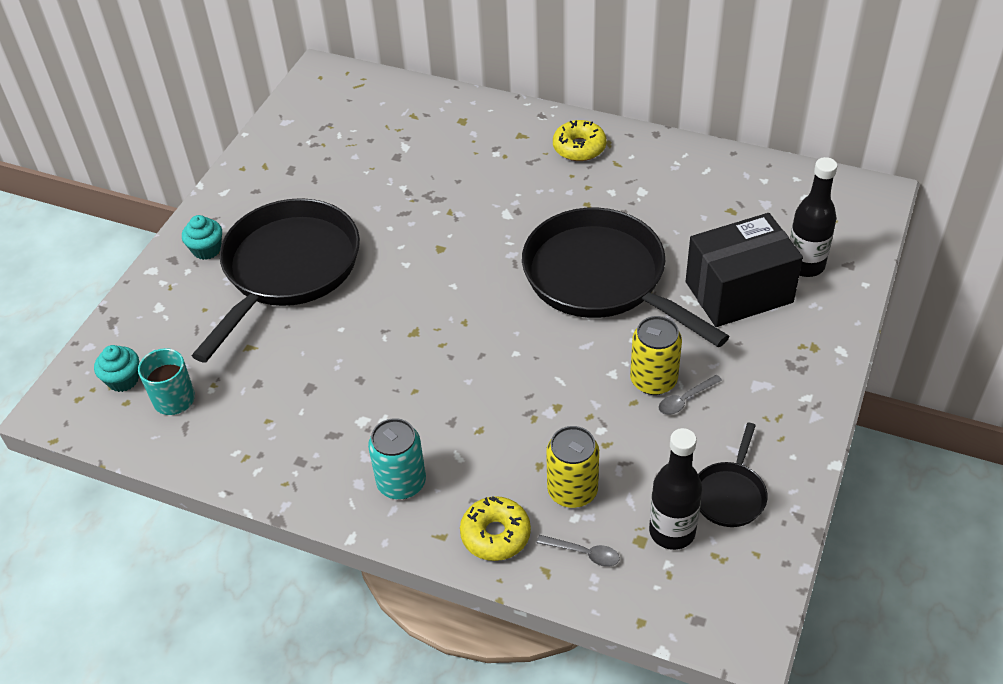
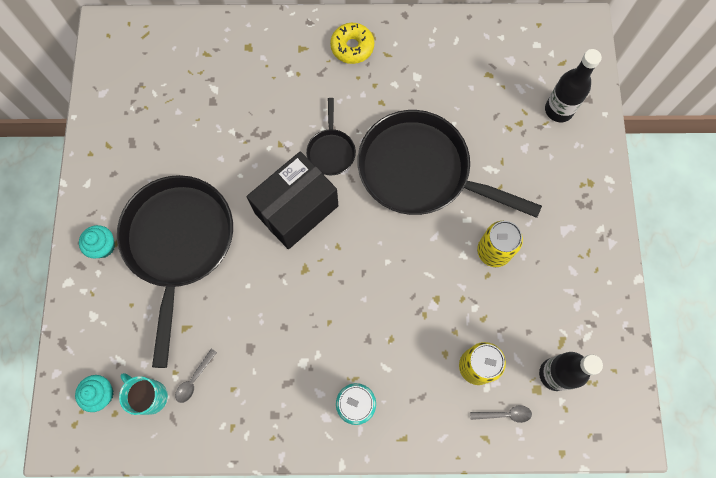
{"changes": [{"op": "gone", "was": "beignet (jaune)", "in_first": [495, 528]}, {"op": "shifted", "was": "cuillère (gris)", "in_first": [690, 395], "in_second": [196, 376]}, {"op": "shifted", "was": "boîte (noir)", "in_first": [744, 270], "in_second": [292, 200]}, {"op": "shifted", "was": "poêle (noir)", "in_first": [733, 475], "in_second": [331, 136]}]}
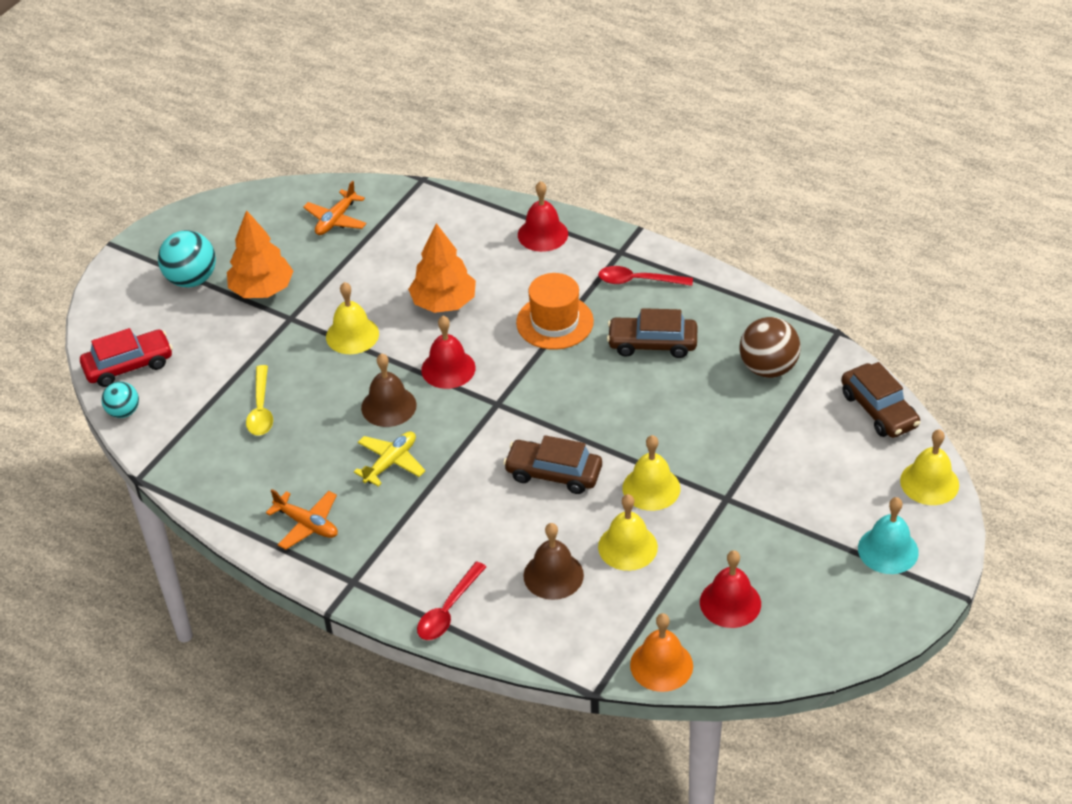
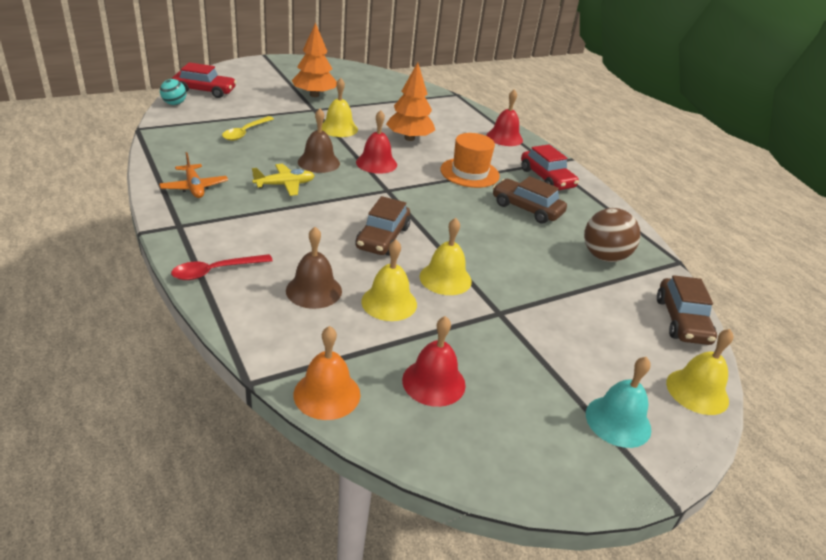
{"changes": [{"op": "gone", "was": "balle (turquoise)", "in_first": [187, 259]}, {"op": "gone", "was": "avion (orange)", "in_first": [335, 207]}, {"op": "rotated", "was": "voiture (marron)", "in_first": [552, 464], "in_second": [383, 226], "clockwise": -120}, {"op": "swapped", "was": "cuillère (rouge)", "now": "voiture (rouge)", "in_first": [645, 276], "in_second": [550, 167]}]}
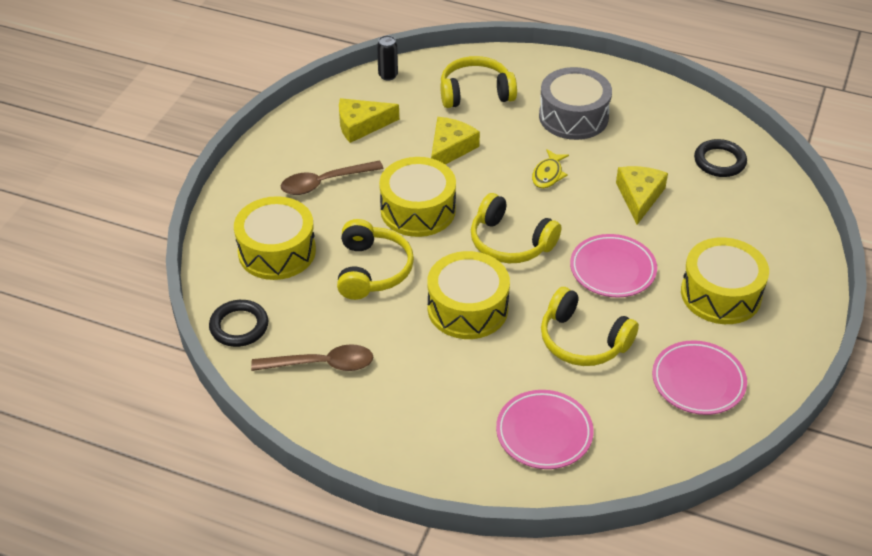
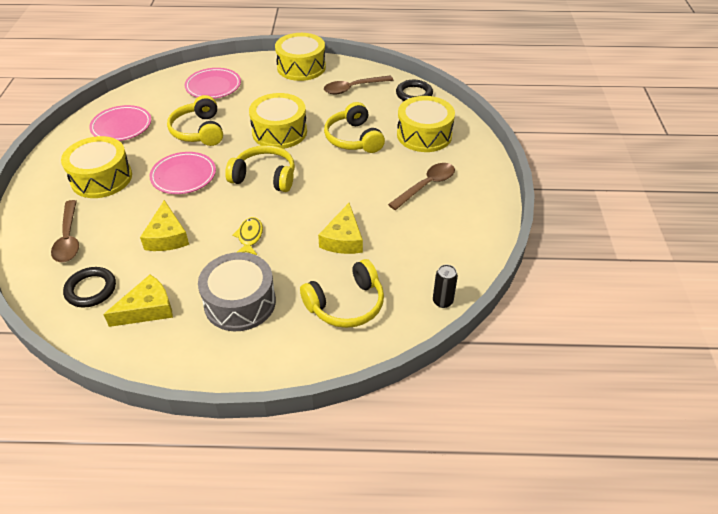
{"changes": [{"op": "shifted", "was": "fromage (jaune)", "in_first": [369, 120], "in_second": [138, 301]}, {"op": "shifted", "was": "tambour (jaune)", "in_first": [417, 197], "in_second": [300, 57]}, {"op": "rotated", "was": "casque audio (jaune)", "in_first": [590, 326], "in_second": [195, 120], "clockwise": -120}, {"op": "new", "now": "cuillère (marron)", "in_second": [65, 231]}]}
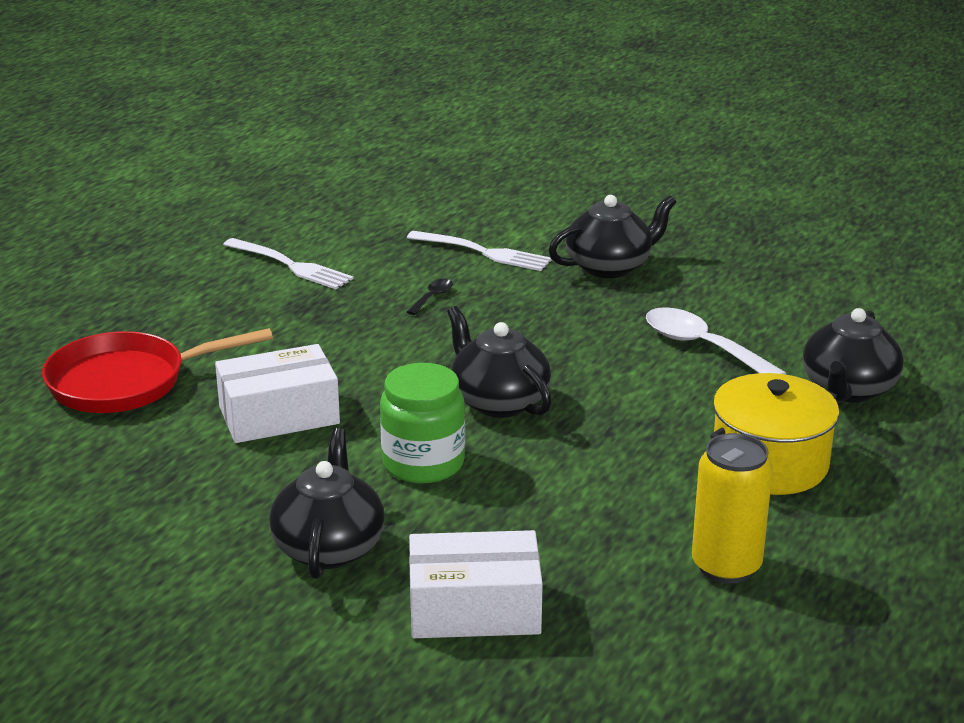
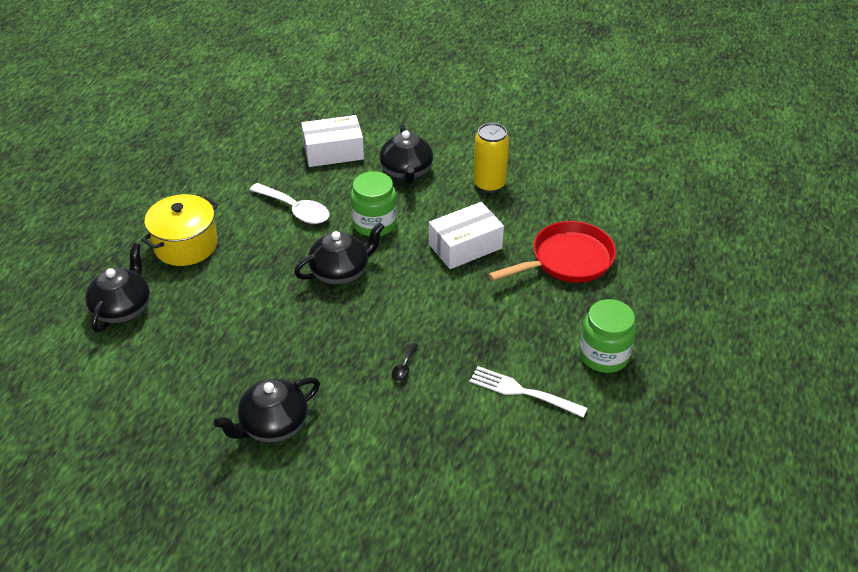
{"changes": [{"op": "gone", "was": "fourchette (blanc)", "in_first": [479, 251]}, {"op": "rotated", "was": "théière (noir)", "in_first": [499, 362], "in_second": [339, 253], "clockwise": -75}, {"op": "shifted", "was": "cuillère (blanc)", "in_first": [716, 340], "in_second": [290, 203]}, {"op": "shifted", "was": "canette (jaune)", "in_first": [732, 508], "in_second": [491, 158]}, {"op": "new", "now": "bocal (vert)", "in_second": [607, 336]}]}
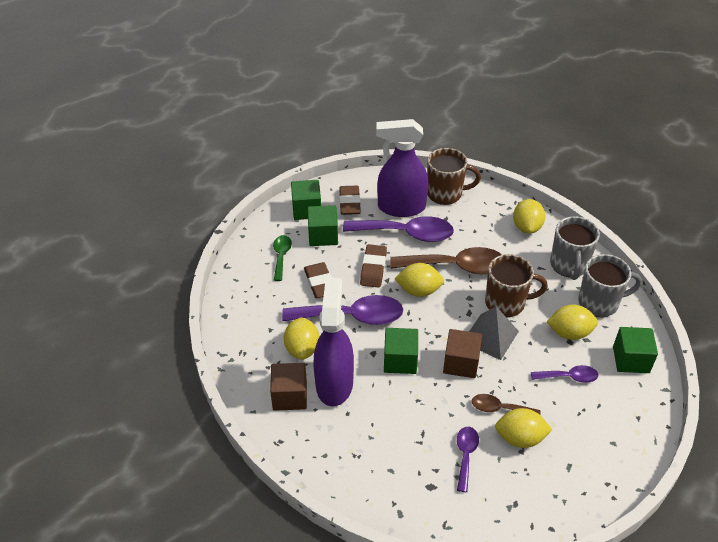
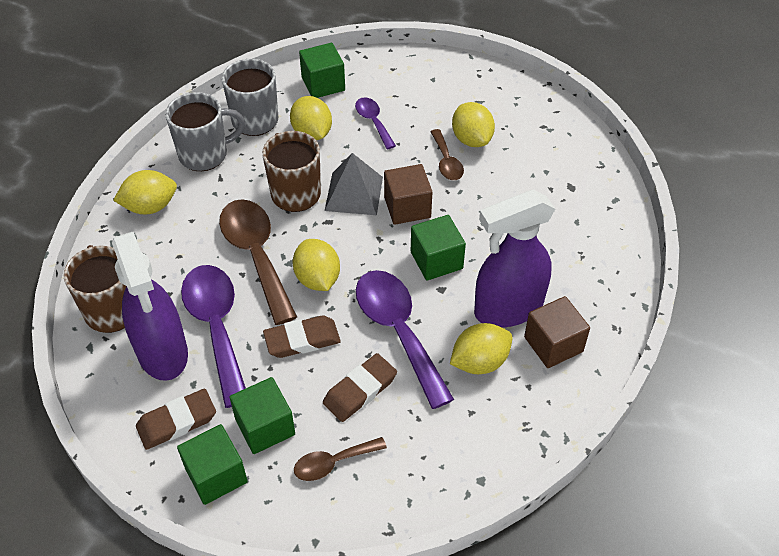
{"changes": [{"op": "repainted", "was": "cuillère (vert)", "now": "cuillère (marron)", "in_first": [282, 258], "in_second": [340, 459]}, {"op": "gone", "was": "cuillère (violet)", "in_first": [468, 459]}]}
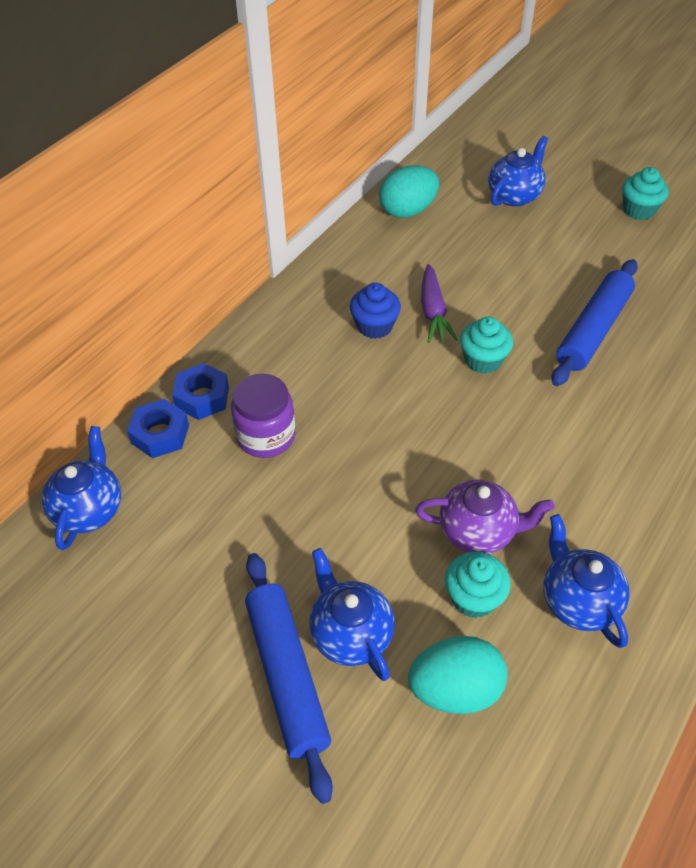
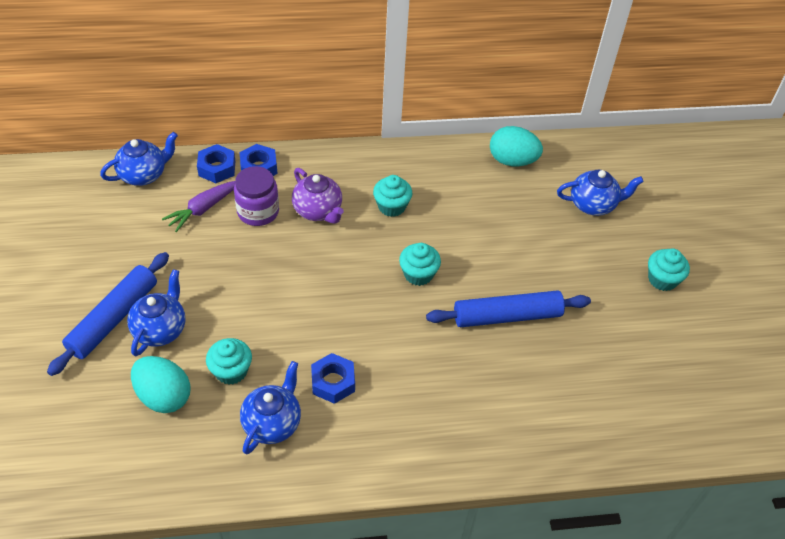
{"changes": [{"op": "repainted", "was": "muffin (bleu)", "now": "muffin (turquoise)", "in_first": [375, 311], "in_second": [392, 196]}, {"op": "shifted", "was": "théière (violet)", "in_first": [485, 517], "in_second": [318, 196]}, {"op": "shifted", "was": "carotte (violet)", "in_first": [439, 303], "in_second": [198, 206]}, {"op": "new", "now": "écrou (bleu)", "in_second": [333, 378]}]}
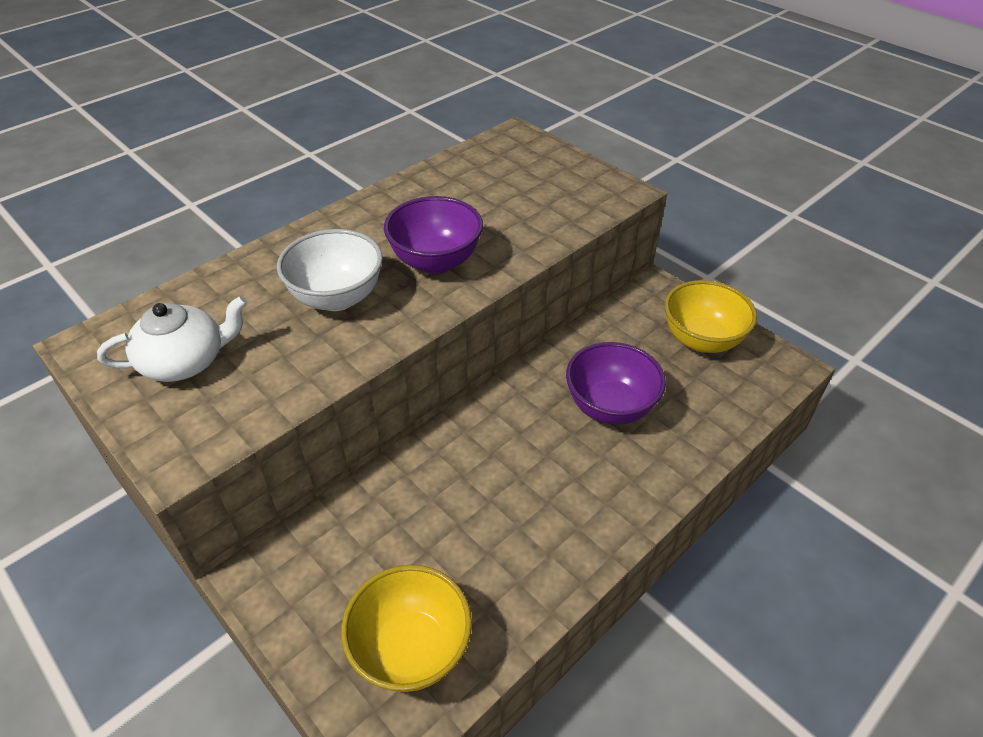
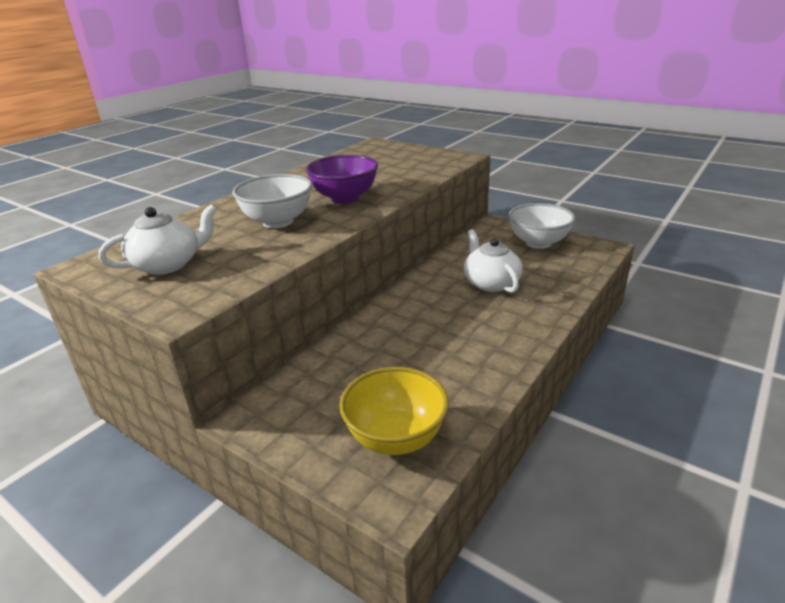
{"changes": [{"op": "swapped", "was": "bol (violet)", "now": "théière (blanc)", "in_first": [616, 383], "in_second": [493, 261]}, {"op": "repainted", "was": "bol (jaune)", "now": "bol (blanc)", "in_first": [711, 316], "in_second": [542, 226]}]}
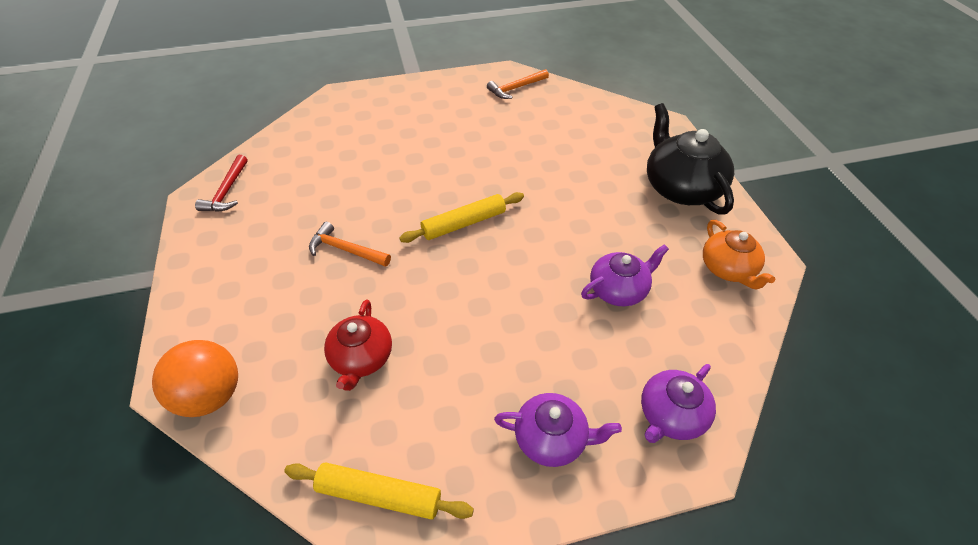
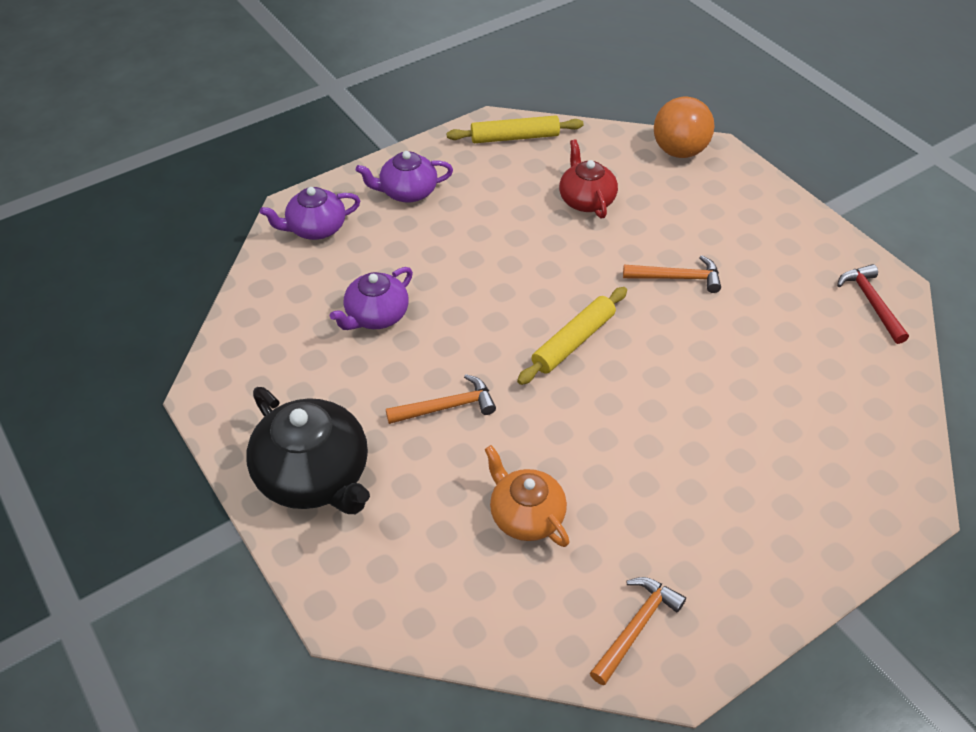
{"changes": [{"op": "rotated", "was": "théière (violet)", "in_first": [678, 403], "in_second": [310, 213], "clockwise": -135}, {"op": "shifted", "was": "théière (orange)", "in_first": [739, 255], "in_second": [527, 496]}, {"op": "new", "now": "marteau (orange)", "in_second": [441, 399]}]}
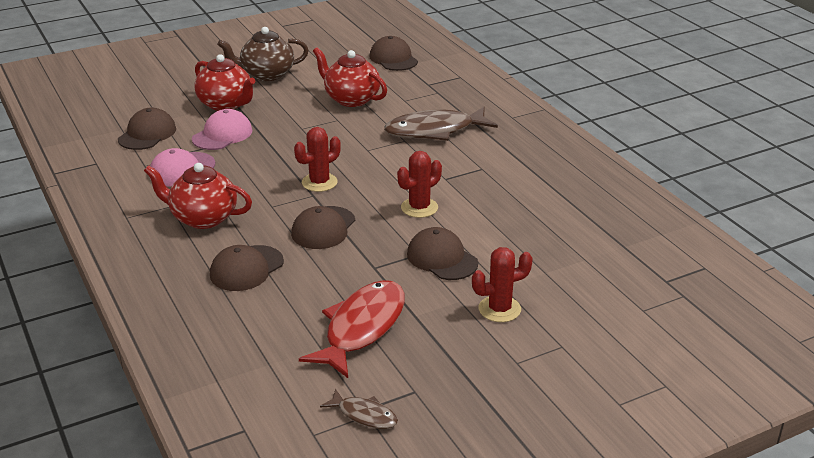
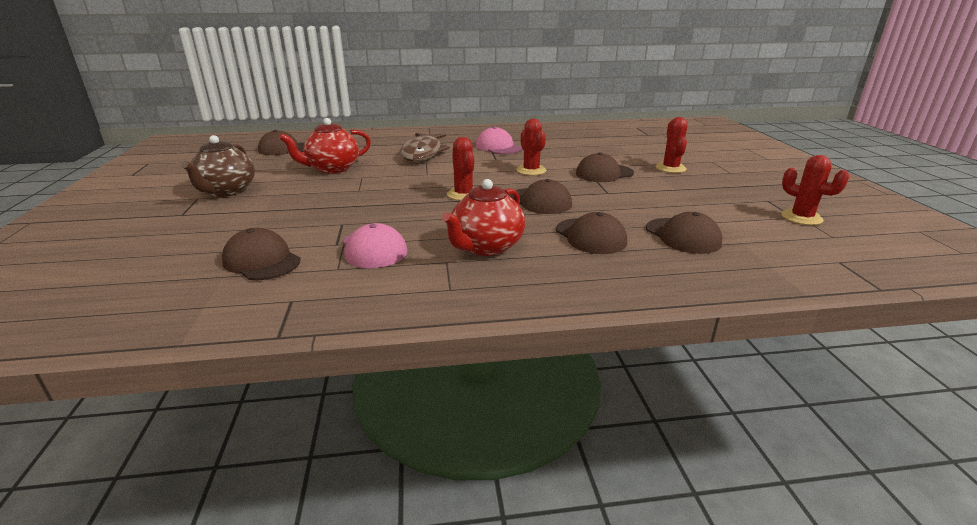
{"changes": [{"op": "shifted", "was": "casquette (rose)", "in_first": [222, 129], "in_second": [498, 140]}, {"op": "gone", "was": "théière (rouge)", "in_first": [224, 82]}, {"op": "gone", "was": "poisson (rouge)", "in_first": [352, 329]}, {"op": "swapped", "was": "poisson (marron)", "now": "cactus (rouge)", "in_first": [359, 409], "in_second": [815, 190]}, {"op": "new", "now": "casquette (marron)", "in_second": [684, 233]}]}
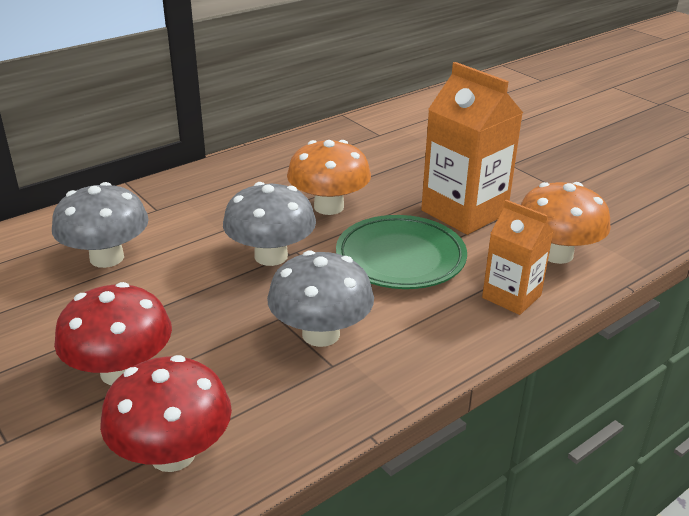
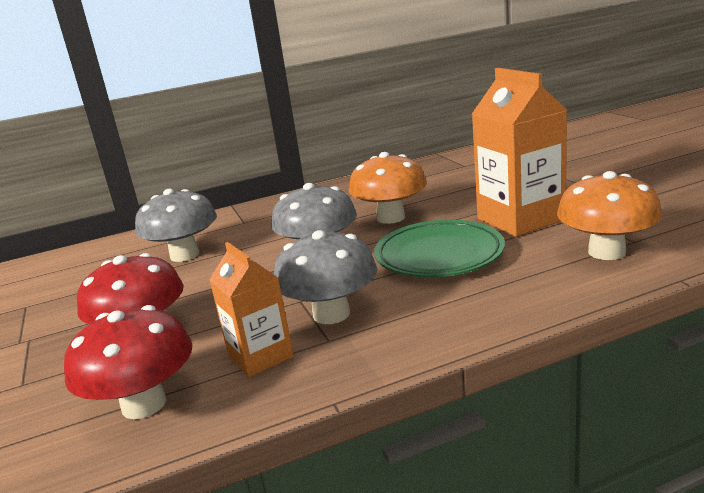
{"changes": [{"op": "shifted", "was": "brique de lait (orange)", "in_first": [517, 257], "in_second": [251, 309]}]}
